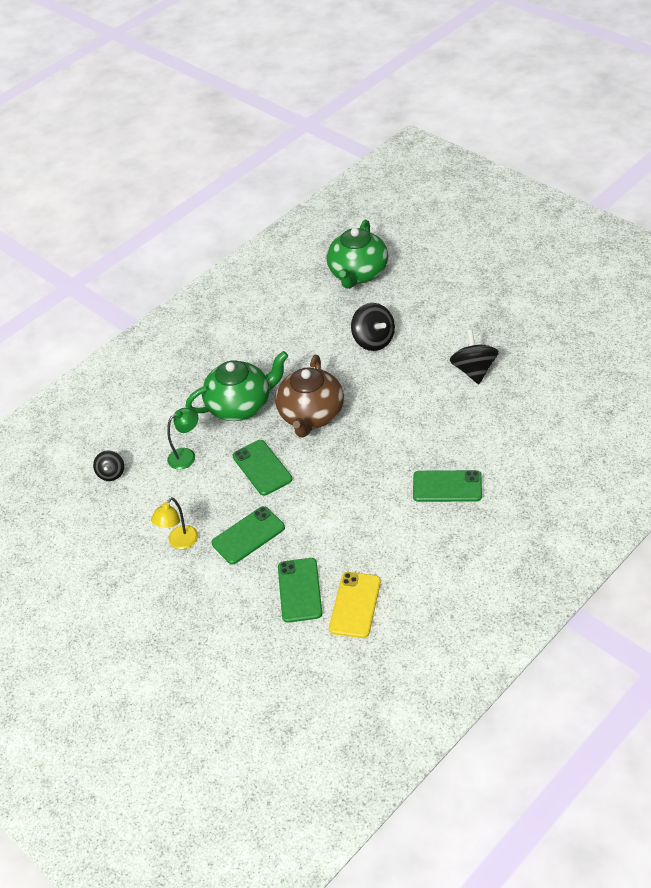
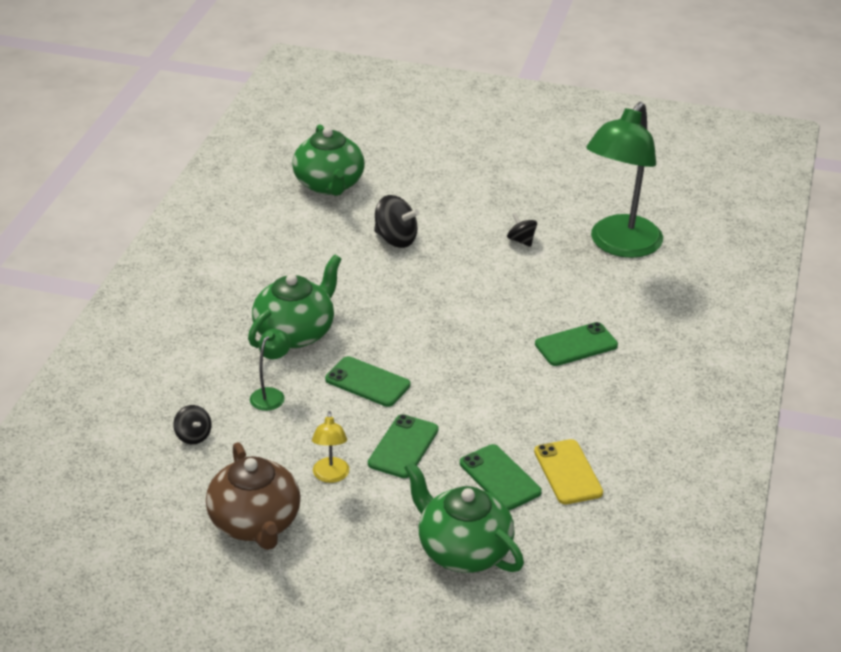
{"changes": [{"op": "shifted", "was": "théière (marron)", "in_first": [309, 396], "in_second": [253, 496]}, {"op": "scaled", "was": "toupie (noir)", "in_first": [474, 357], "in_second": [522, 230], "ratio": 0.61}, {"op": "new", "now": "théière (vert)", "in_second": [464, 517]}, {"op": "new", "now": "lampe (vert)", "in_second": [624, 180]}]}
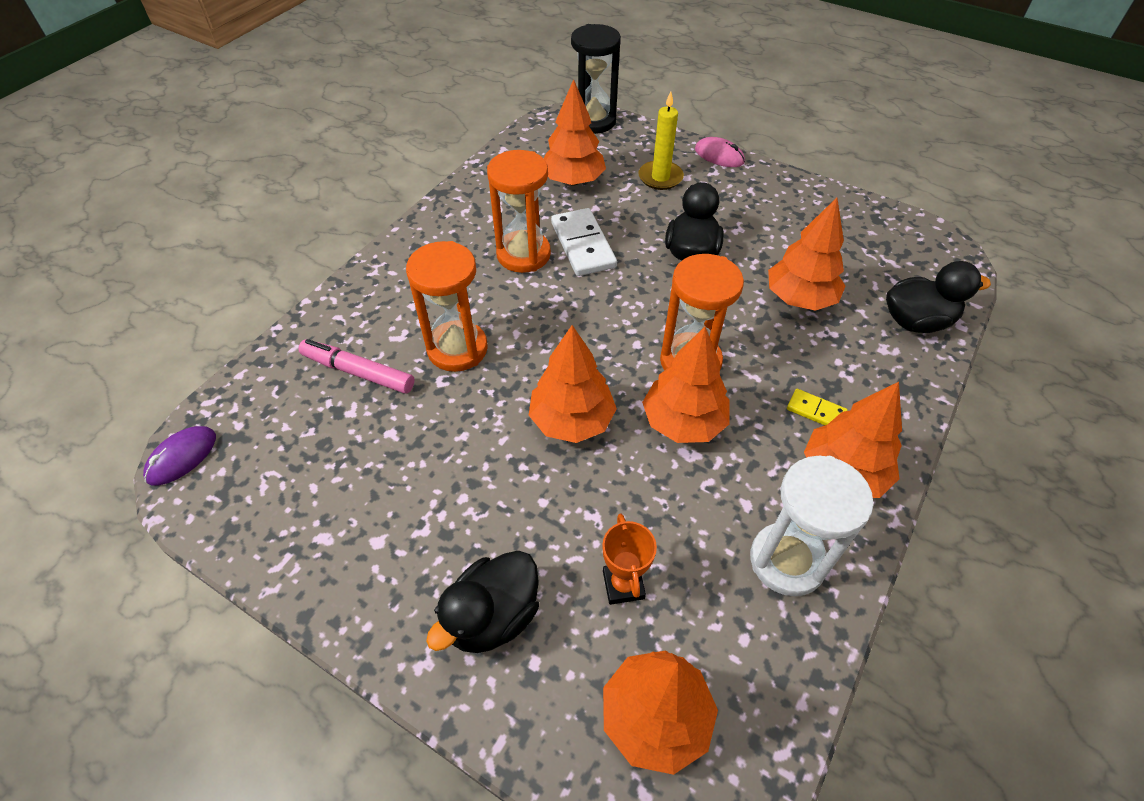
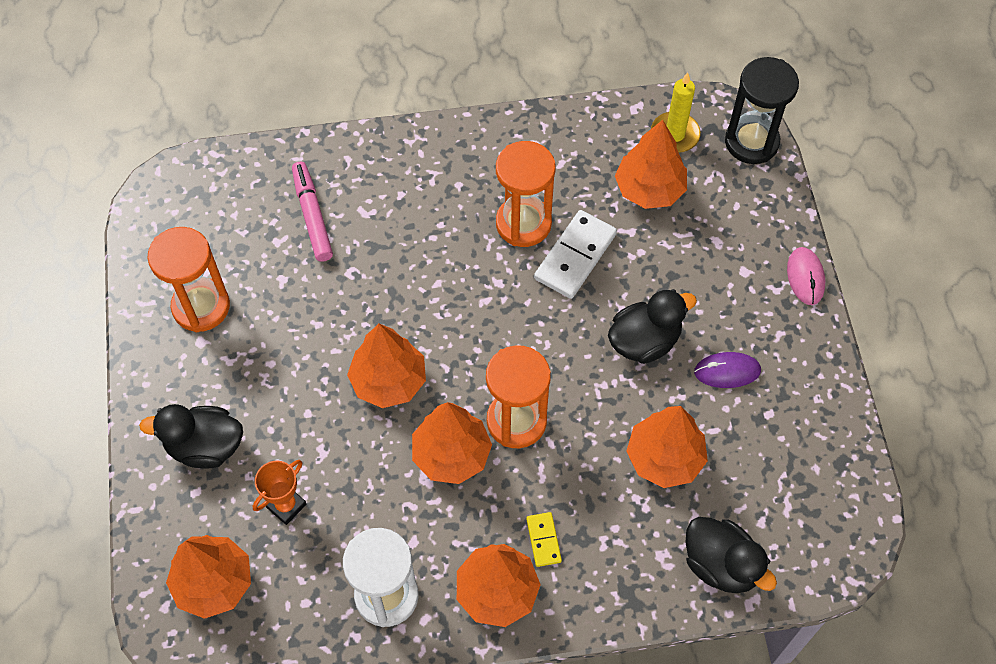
{"changes": [{"op": "shifted", "was": "souris (violet)", "in_first": [179, 455], "in_second": [727, 370]}, {"op": "shifted", "was": "sablier (orange)", "in_first": [447, 306], "in_second": [188, 279]}, {"op": "shifted", "was": "bougie (jaune)", "in_first": [661, 141], "in_second": [676, 112]}]}
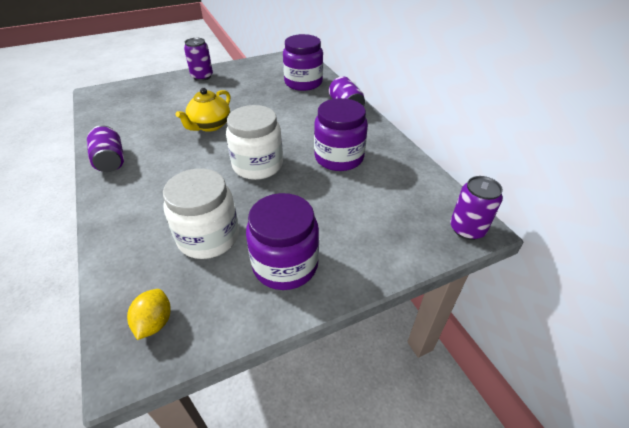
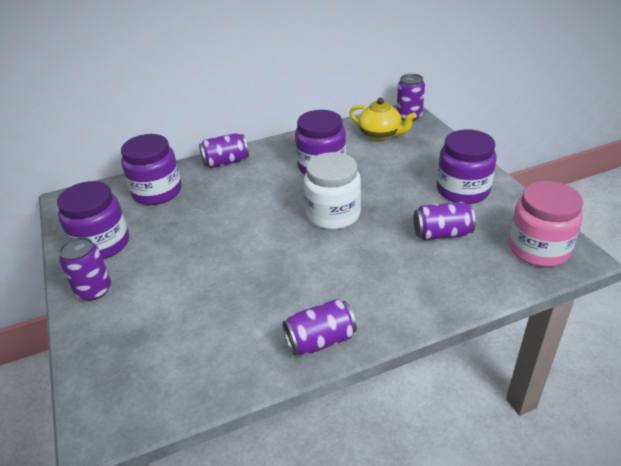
{"changes": [{"op": "swapped", "was": "citron (jaune)", "now": "bocal (rose)", "in_first": [149, 314], "in_second": [545, 224]}, {"op": "swapped", "was": "bocal (blanc)", "now": "canette (violet)", "in_first": [201, 213], "in_second": [444, 221]}, {"op": "shifted", "was": "théière (jaune)", "in_first": [203, 110], "in_second": [383, 119]}, {"op": "new", "now": "bocal (violet)", "in_second": [93, 220]}]}
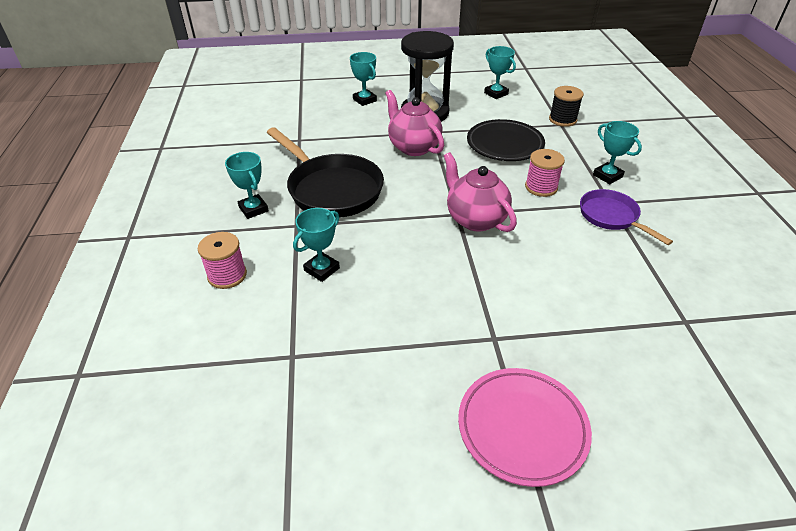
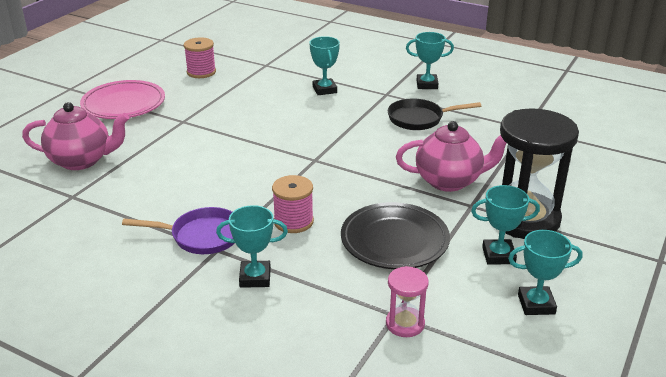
{"changes": [{"op": "shifted", "was": "bobine (rose)", "in_first": [222, 260], "in_second": [200, 57]}, {"op": "scaled", "was": "poêle (noir)", "in_first": [325, 172], "in_second": [434, 114], "ratio": 0.58}, {"op": "shifted", "was": "trophée (turquoise)", "in_first": [363, 79], "in_second": [505, 224]}, {"op": "shifted", "was": "théière (rose)", "in_first": [480, 192], "in_second": [75, 136]}, {"op": "swapped", "was": "bobine (noir)", "now": "sablier (rose)", "in_first": [566, 106], "in_second": [407, 301]}]}
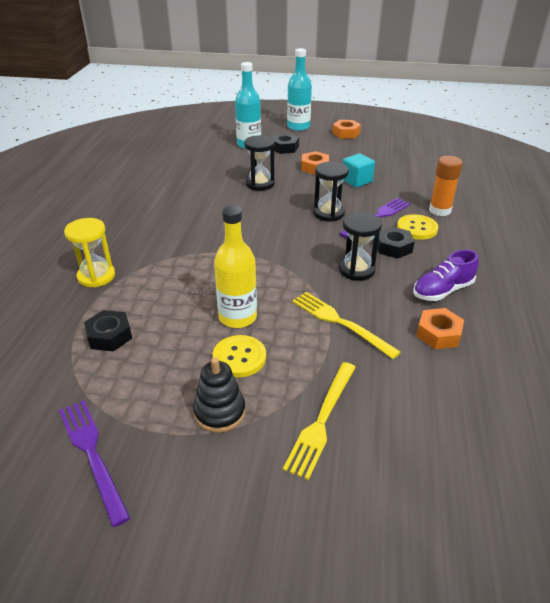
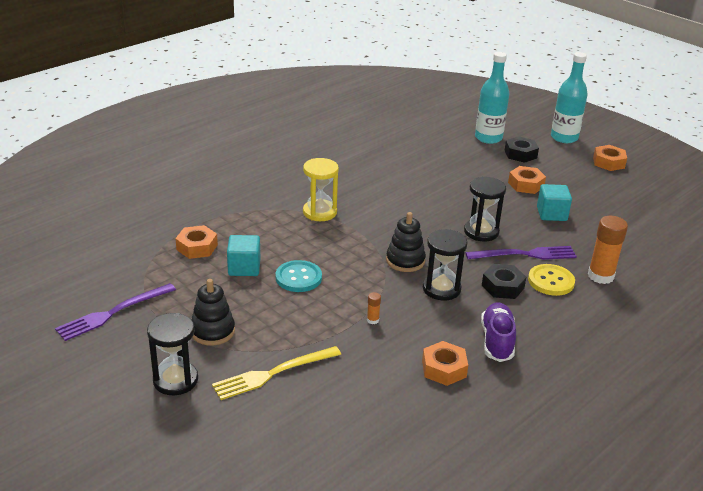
{"changes": [{"op": "rotated", "was": "fourchette (violet)", "in_first": [94, 463], "in_second": [115, 312], "clockwise": -135}, {"op": "shifted", "was": "sablier (jaune)", "in_first": [89, 252], "in_second": [321, 189]}, {"op": "repainted", "was": "écrou (noir)", "now": "écrou (orange)", "in_first": [108, 331], "in_second": [196, 242]}, {"op": "gone", "was": "bouton (jaune)", "in_first": [239, 356]}, {"op": "swapped", "was": "bouteille (jaune)", "now": "bouton (turquoise)", "in_first": [235, 267], "in_second": [299, 276]}, {"op": "shifted", "was": "sablier (noir)", "in_first": [259, 163], "in_second": [172, 354]}, {"op": "swapped", "was": "fourchette (jaune)", "now": "bâton de colle (orange)", "in_first": [346, 325], "in_second": [374, 308]}, {"op": "rotated", "was": "chaussure (violet)", "in_first": [446, 275], "in_second": [498, 332], "clockwise": 90}, {"op": "new", "now": "cube (turquoise)", "in_second": [243, 255]}, {"op": "new", "now": "jouet à empiler (noir)", "in_second": [406, 242]}]}
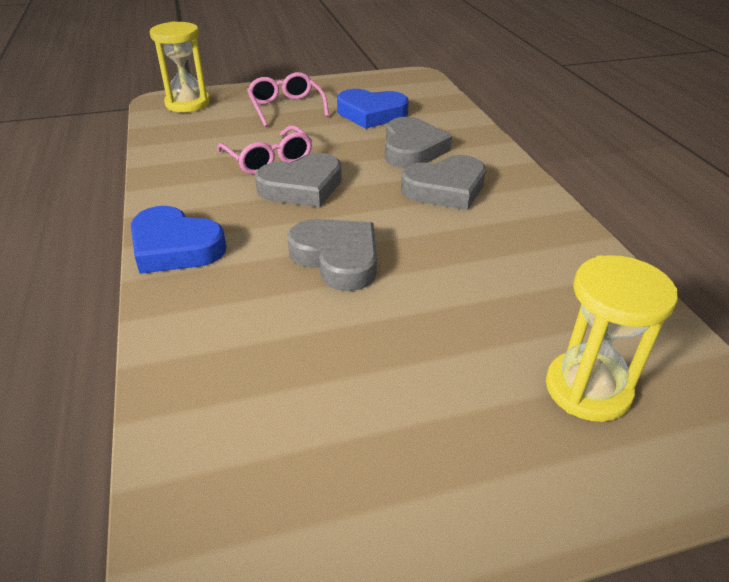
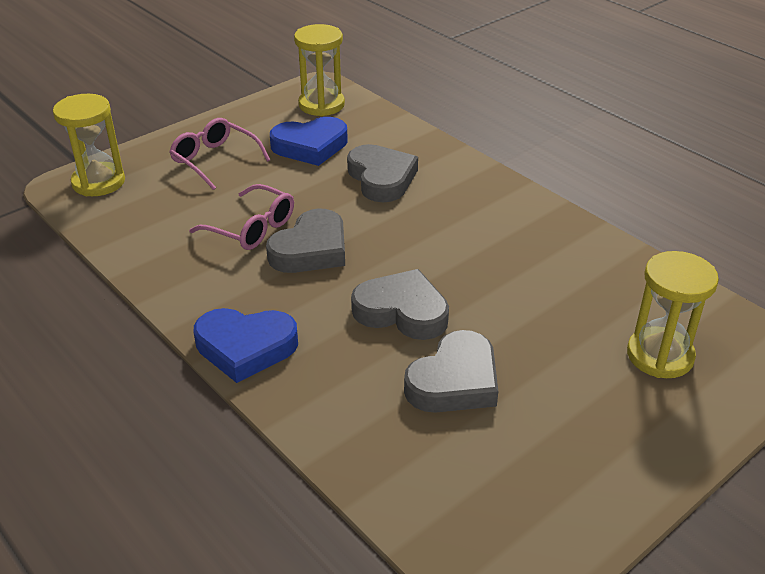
{"changes": [{"op": "shifted", "was": "cœur (gris)", "in_first": [443, 182], "in_second": [451, 371]}, {"op": "new", "now": "sablier (jaune)", "in_second": [319, 70]}]}
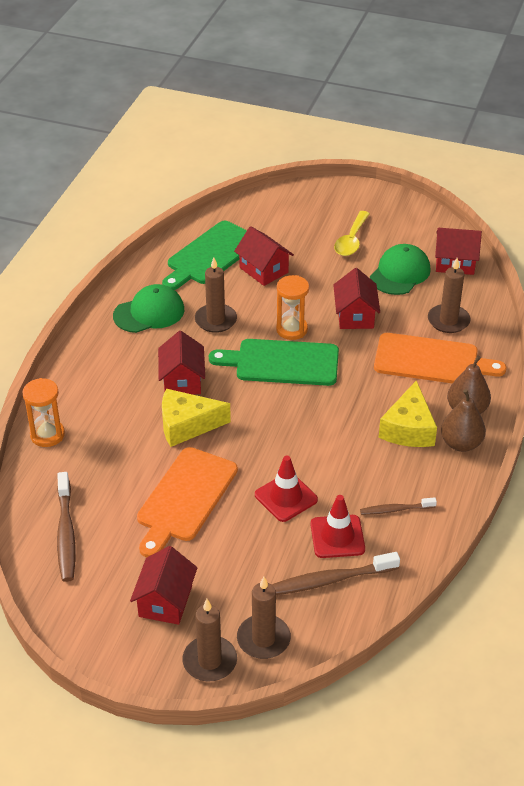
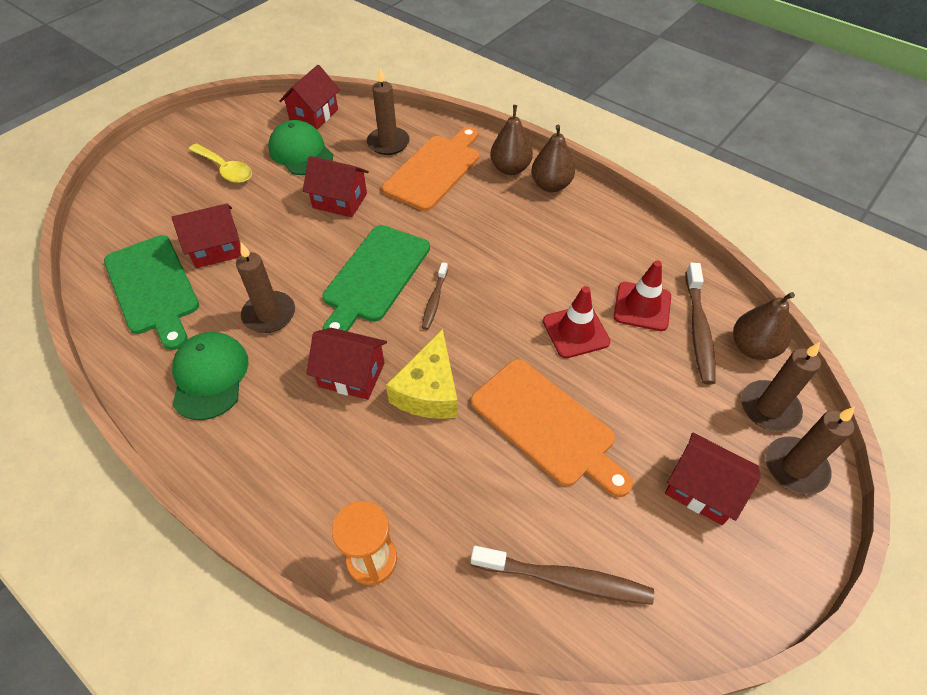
{"changes": [{"op": "gone", "was": "sablier (orange)", "in_first": [292, 307]}, {"op": "shifted", "was": "brosse à dents (marron)", "in_first": [398, 506], "in_second": [435, 296]}, {"op": "gone", "was": "fromage (jaune)", "in_first": [408, 413]}, {"op": "new", "now": "poire (marron)", "in_second": [764, 326]}]}
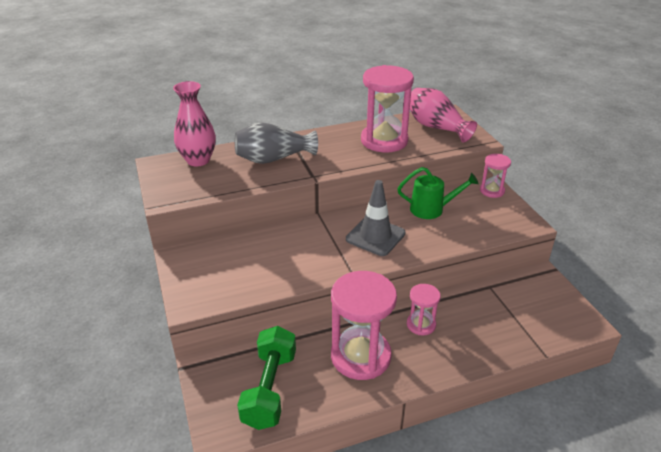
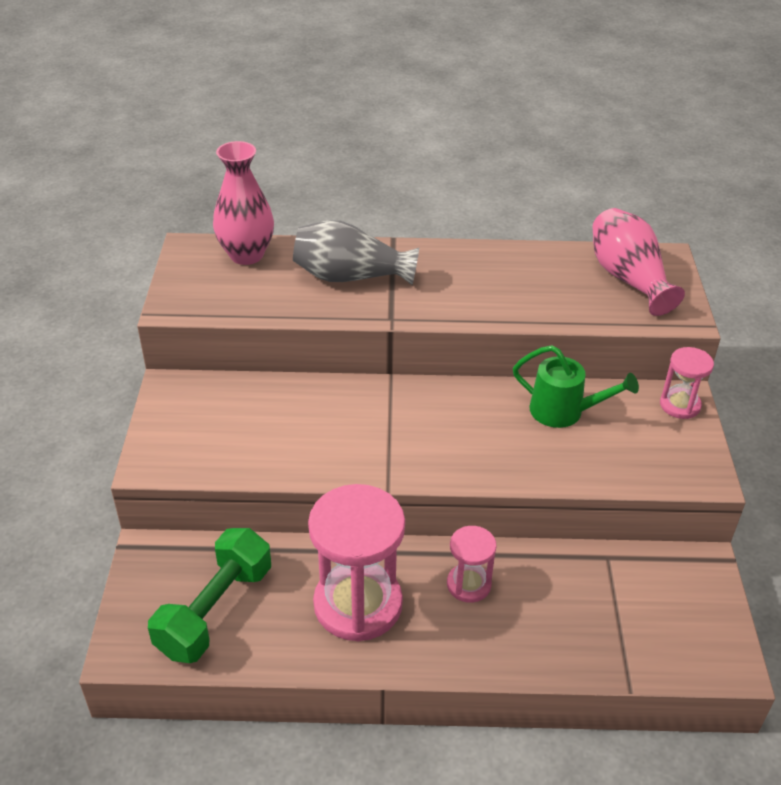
{"changes": [{"op": "gone", "was": "cône de chantier (gris)", "in_first": [375, 218]}, {"op": "gone", "was": "sablier (rose)", "in_first": [387, 108]}]}
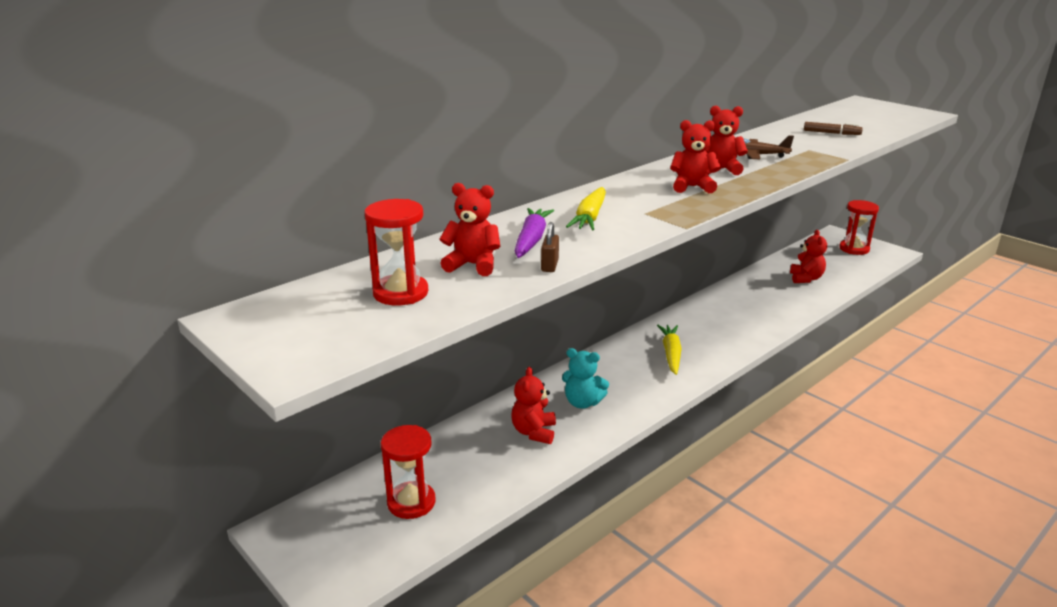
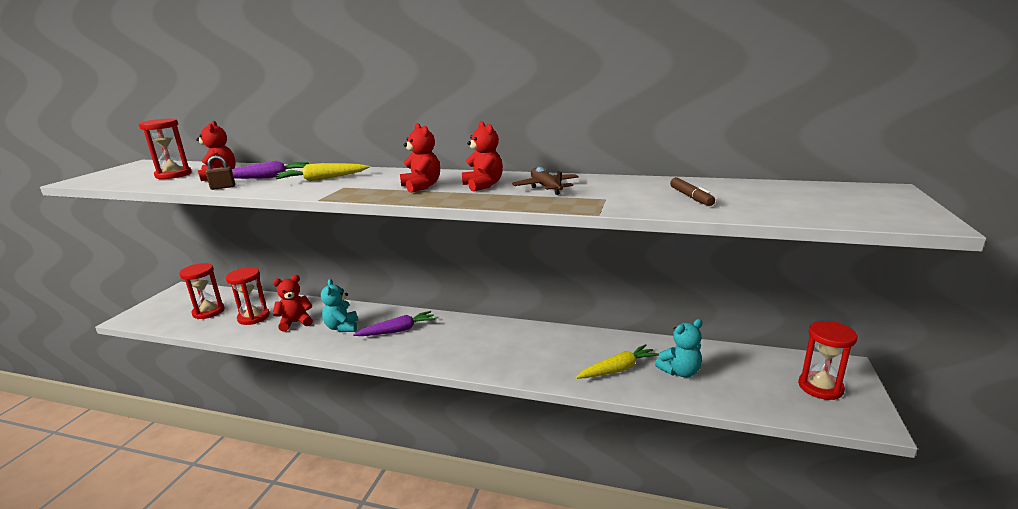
{"changes": [{"op": "shifted", "was": "carotte (jaune)", "in_first": [669, 350], "in_second": [617, 361]}, {"op": "repainted", "was": "ours en peluche (rouge)", "now": "ours en peluche (turquoise)", "in_first": [808, 256], "in_second": [679, 348]}, {"op": "new", "now": "sablier (rouge)", "in_second": [248, 296]}, {"op": "new", "now": "carotte (violet)", "in_second": [394, 323]}]}
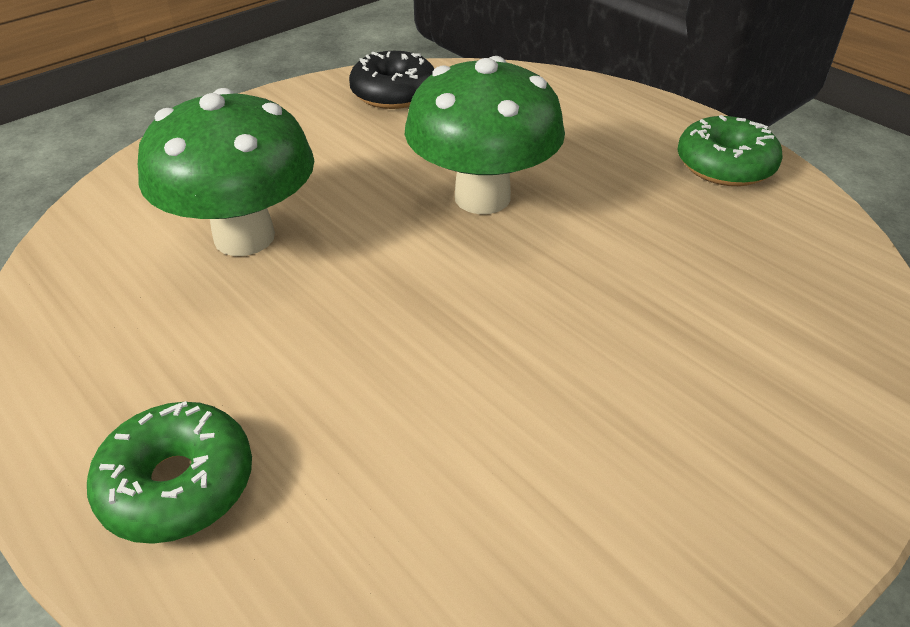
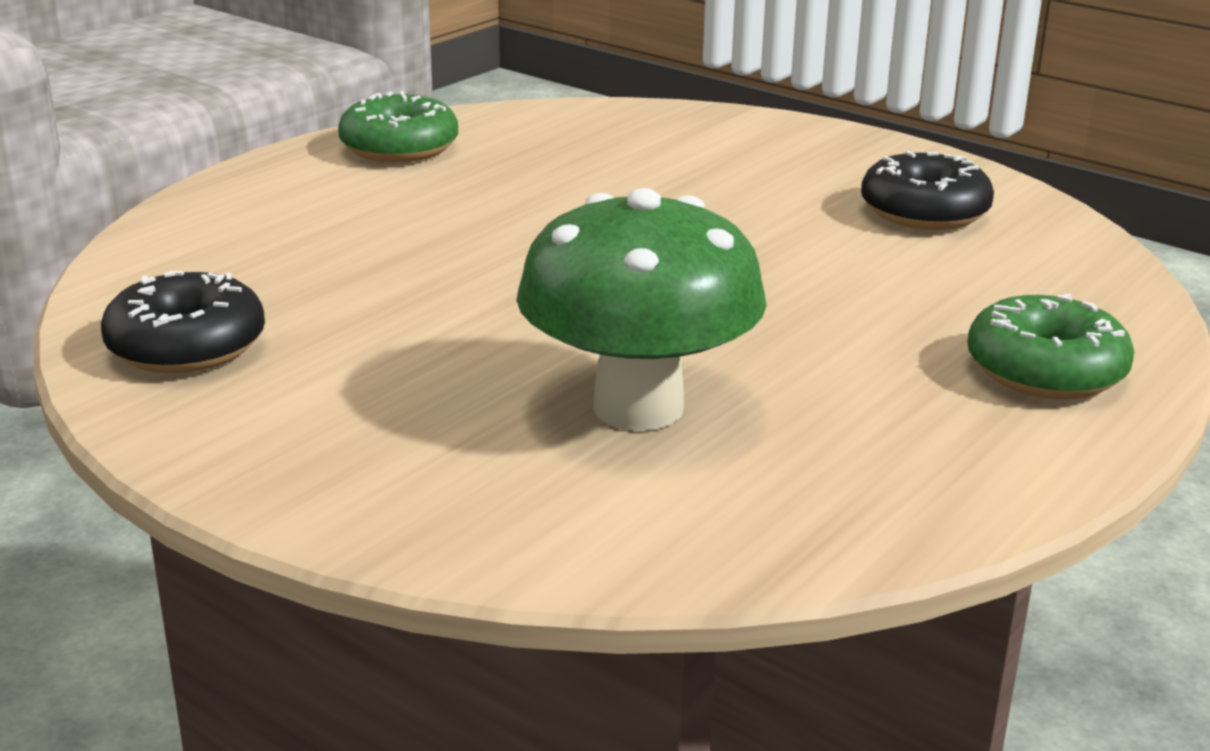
{"changes": [{"op": "gone", "was": "champignon (vert)", "in_first": [485, 135]}, {"op": "new", "now": "beignet (noir)", "in_second": [927, 190]}]}
